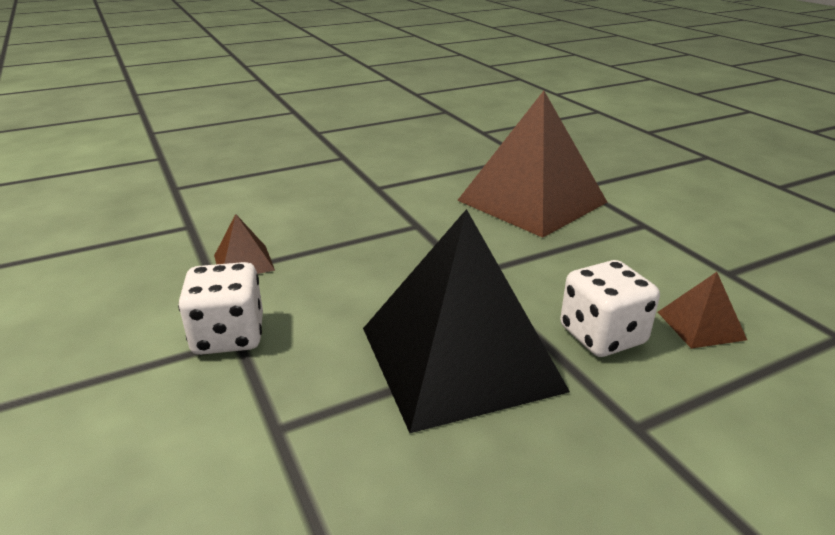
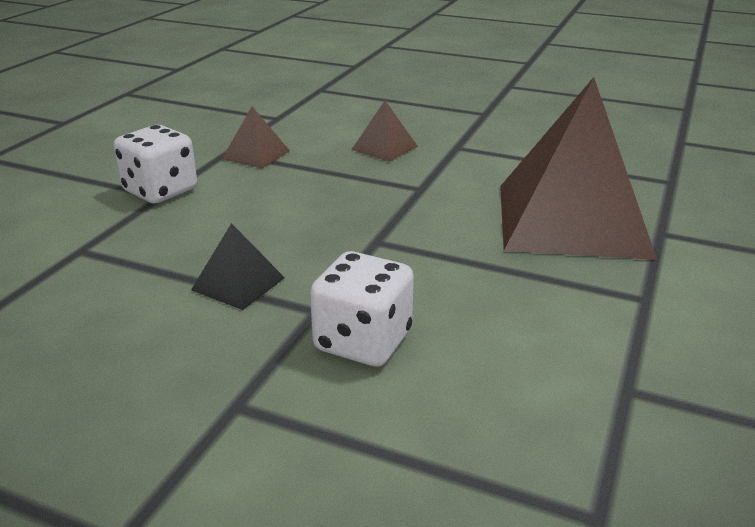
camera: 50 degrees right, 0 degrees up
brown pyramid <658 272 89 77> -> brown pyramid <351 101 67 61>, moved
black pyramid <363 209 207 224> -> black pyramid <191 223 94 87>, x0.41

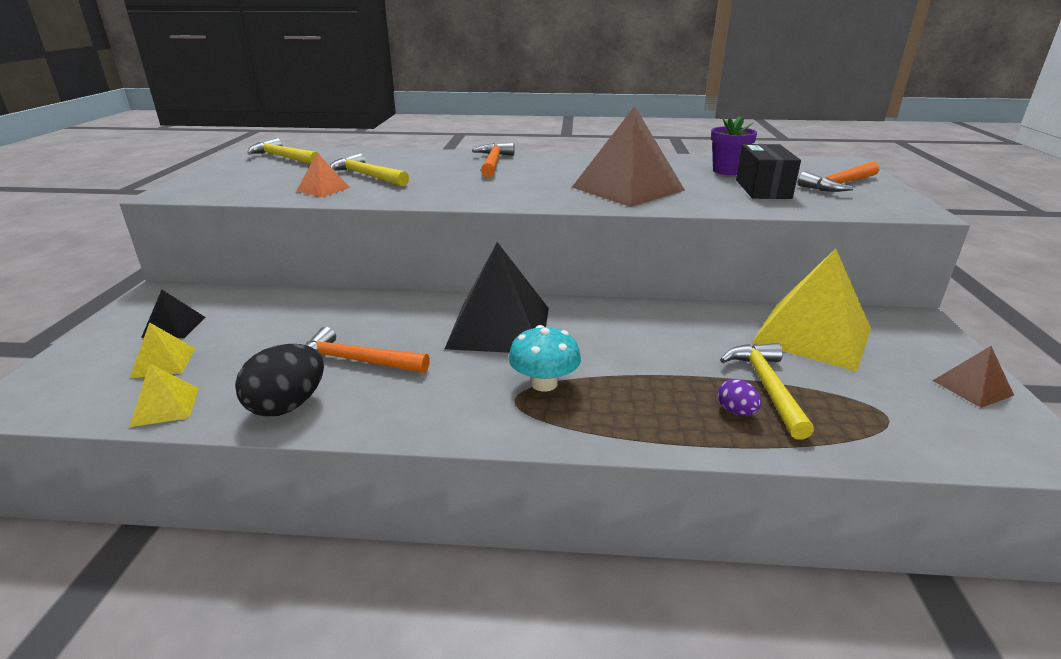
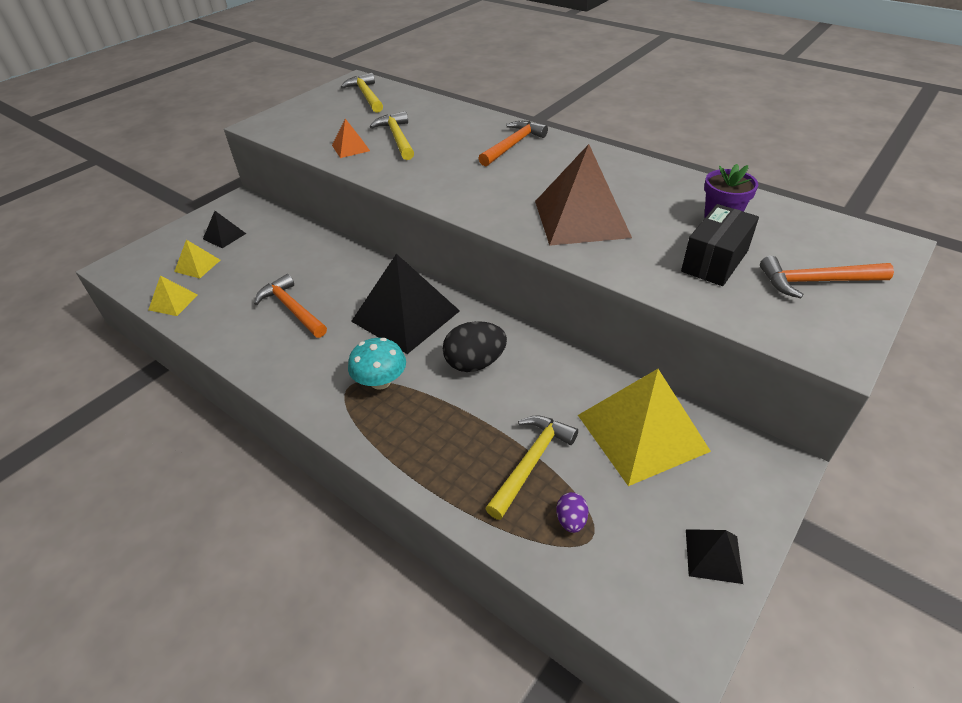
camera: 35 degrees right, 15 degrees up
black egg <235 344 89 73> -> black egg <443 321 64 51>, moved
purple egg <718 379 44 37> -> purple egg <556 492 33 41>, moved
brown pyramid <932 346 82 62> -> black pyramid <686 529 57 55>

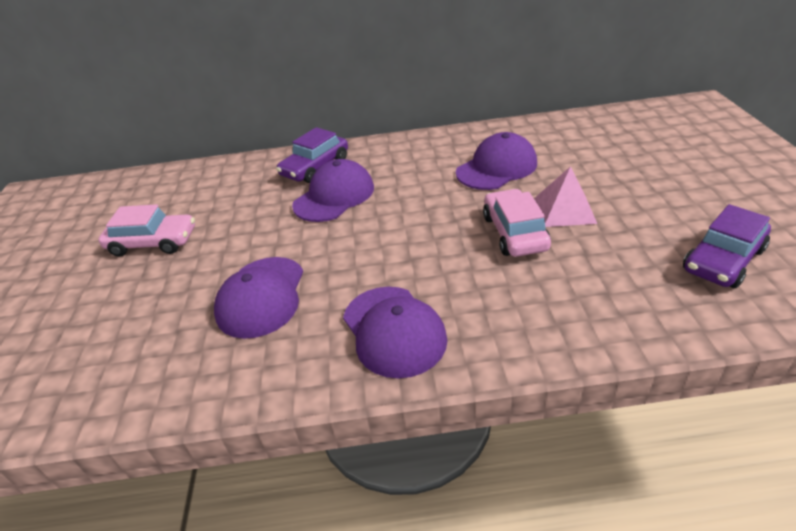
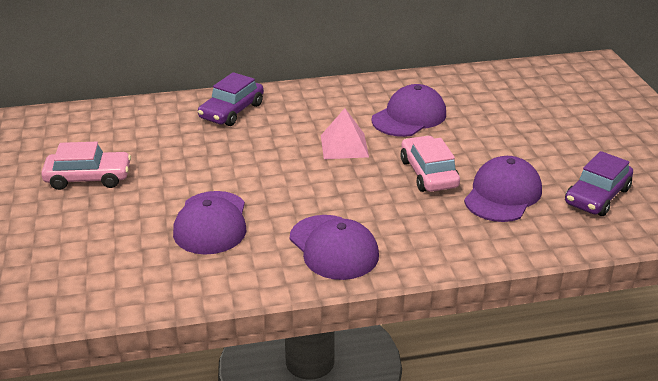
camera: 10 degrees left, 5 degrees down
purple cap <292 159 82 63> -> purple cap <464 156 78 66>, moved
pink pyramid <535 166 62 61> -> pink pyramid <321 108 48 51>, moved

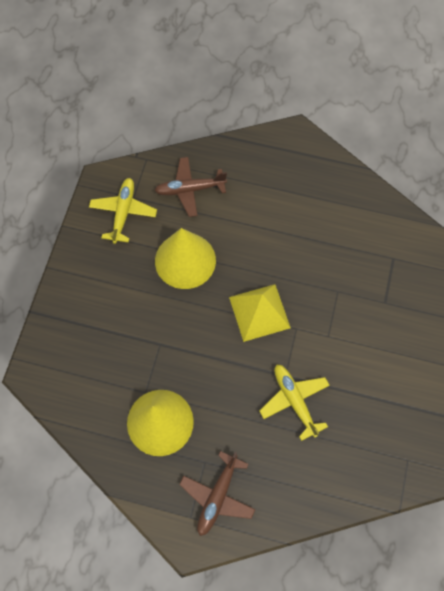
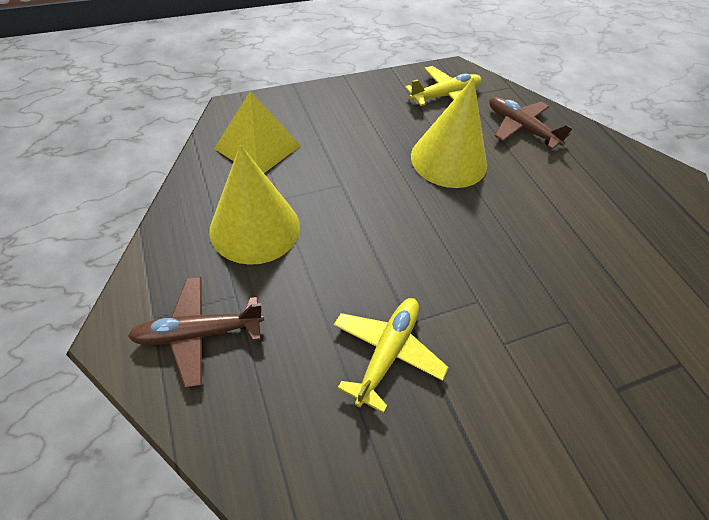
camera: 50 degrees right, 15 degrees down
yellow pyramid <229 284 62 58> -> yellow pyramid <214 91 87 82>, moved

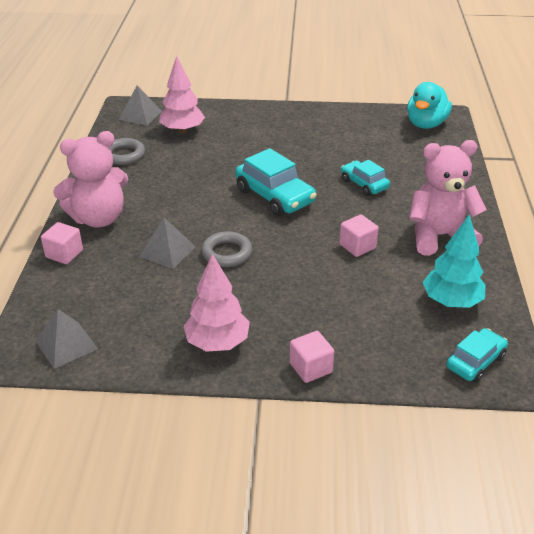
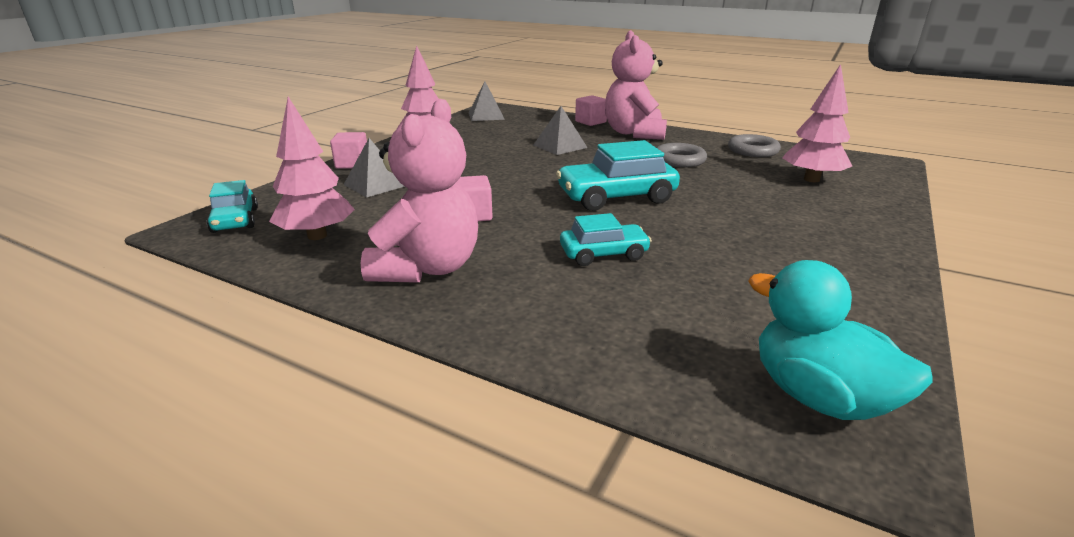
camera: 115 degrees right, 10 degrees down
grey pyramid <119 86 43 40> -> grey pyramid <344 138 61 60>, moved
grey ring <201 231 51 36> -> grey ring <657 143 50 24>, moved
turquoise tree <423 214 62 94> -> pink tree <269 97 86 143>

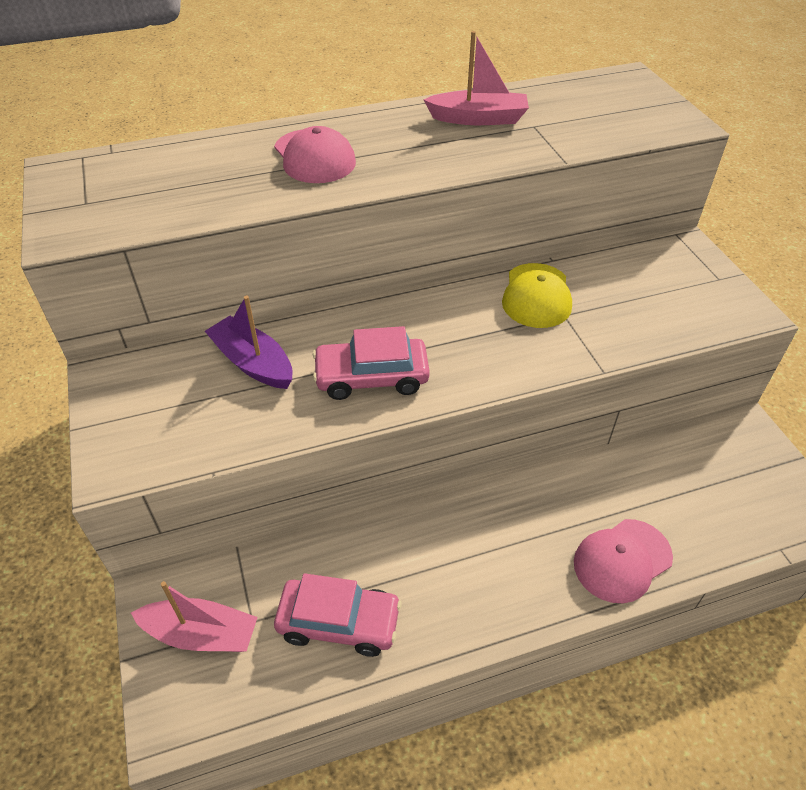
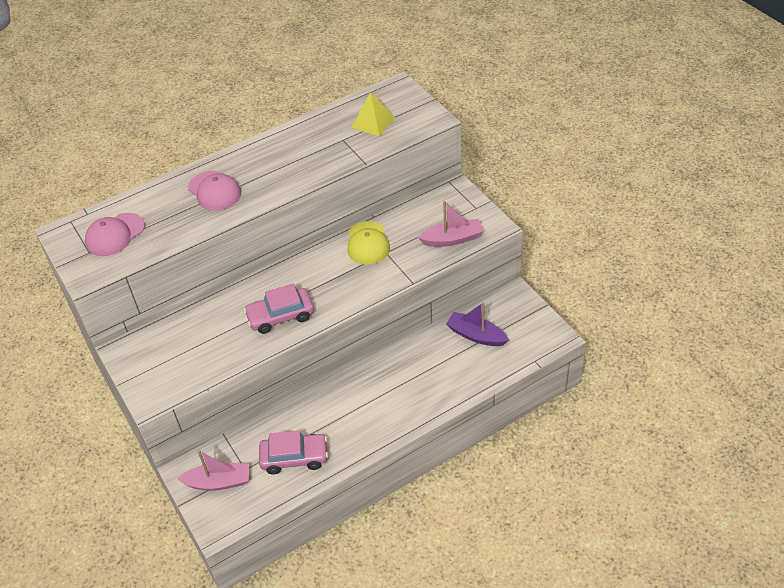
camera: 10 degrees left, 0 degrees up
none -> yellow pyramid <352 92 43 45>
purple boat <205 296 88 93> -> purple boat <446 302 63 44>, moved
pink boat <423 31 106 94> -> pink boat <418 201 66 46>, moved
pink cap <574 519 99 84> -> pink cap <85 213 60 43>, moved

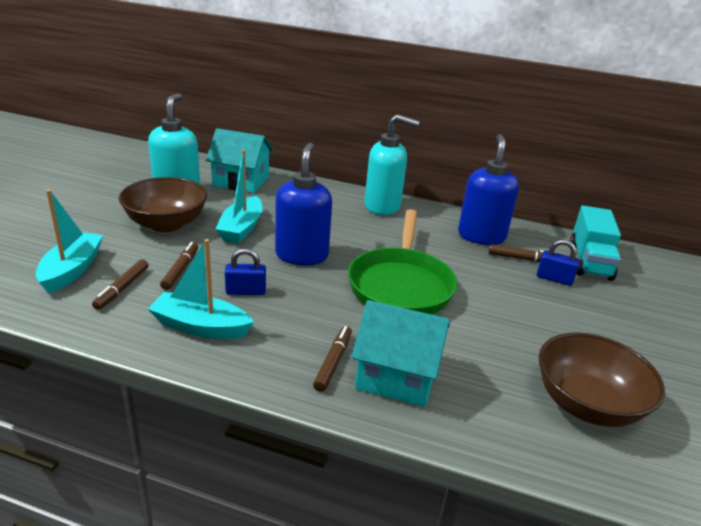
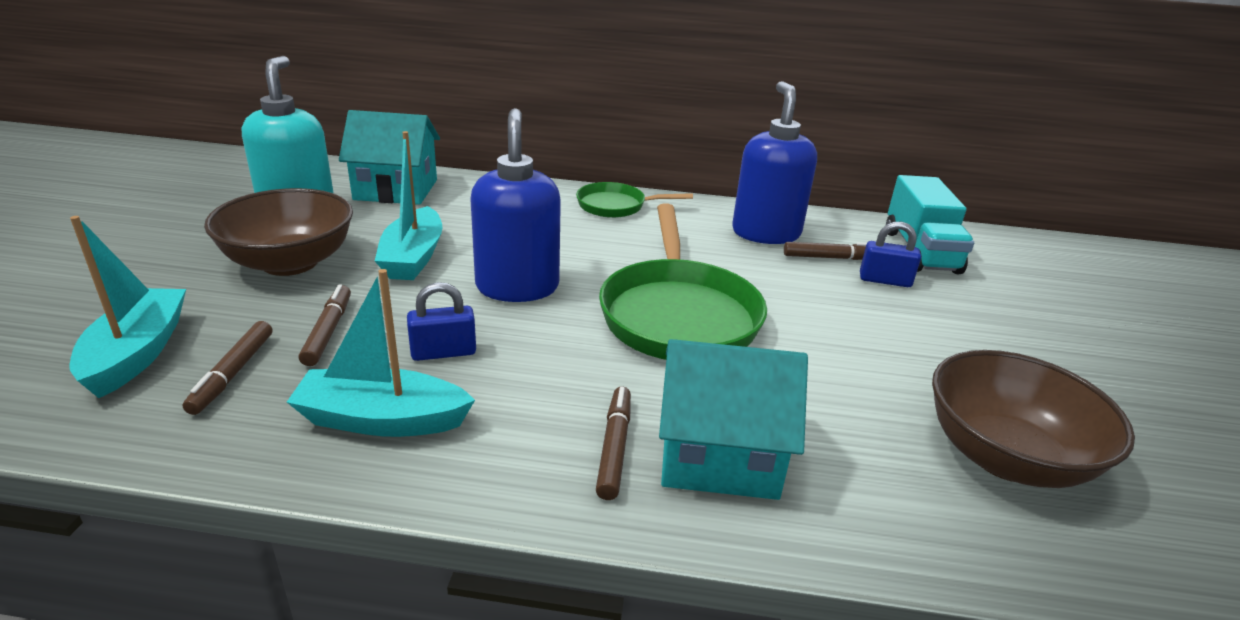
camera: 10 degrees left, 0 degrees up
turquoise soap dispenser <365 114 55 101> -> green pan <576 182 117 36>

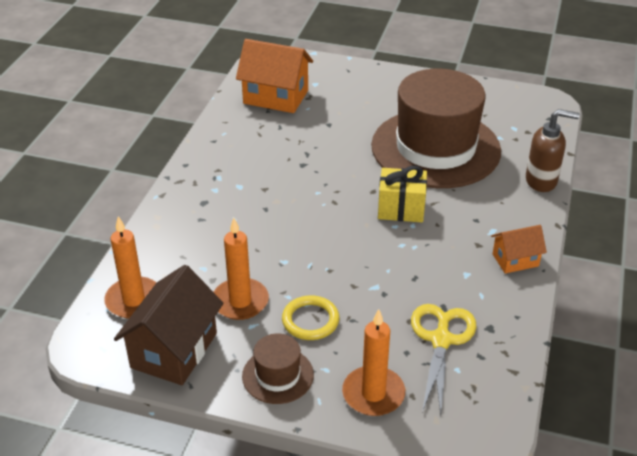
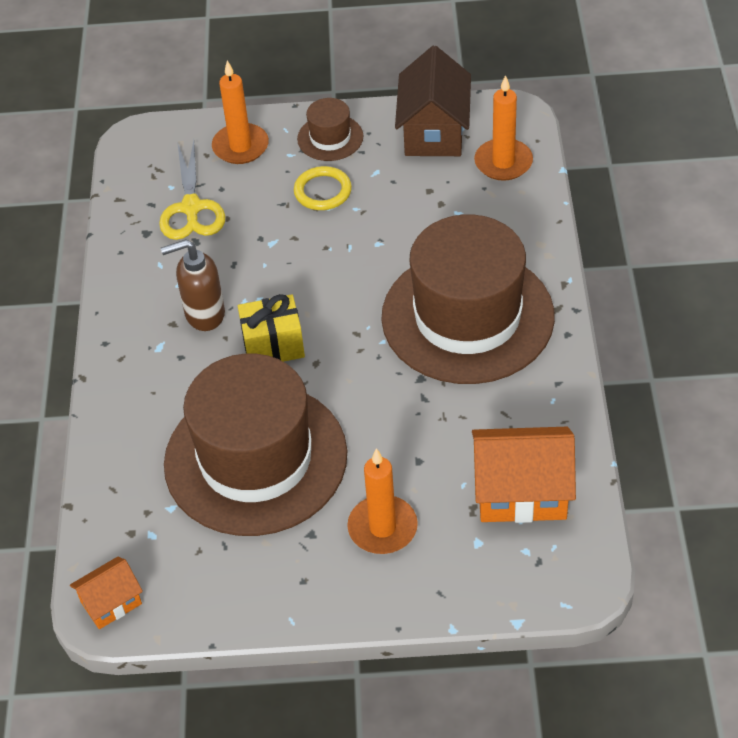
camera: 165 degrees right, 10 degrees up
none -> brown hat <381 214 174 170>
orange candle <214 218 55 102> -> orange candle <347 448 71 106>, moved
orange house <491 225 56 49> -> orange house <70 557 73 72>, moved
brown soap dispenser <526 109 54 83> -> brown soap dispenser <161 239 64 92>, moved

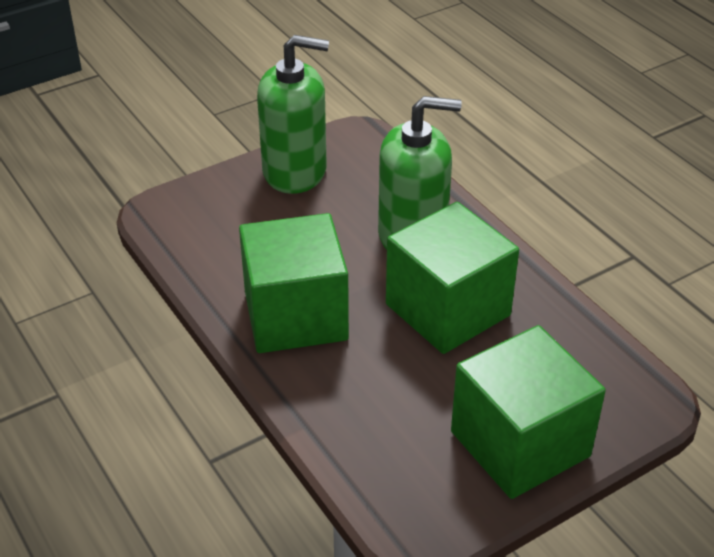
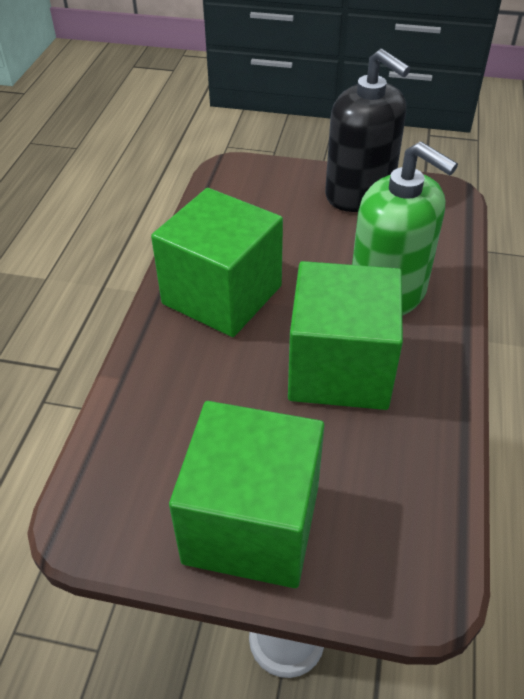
camera: 45 degrees right, 5 degrees up
green soap dispenser <257 35 72 159> -> black soap dispenser <325 49 85 163>

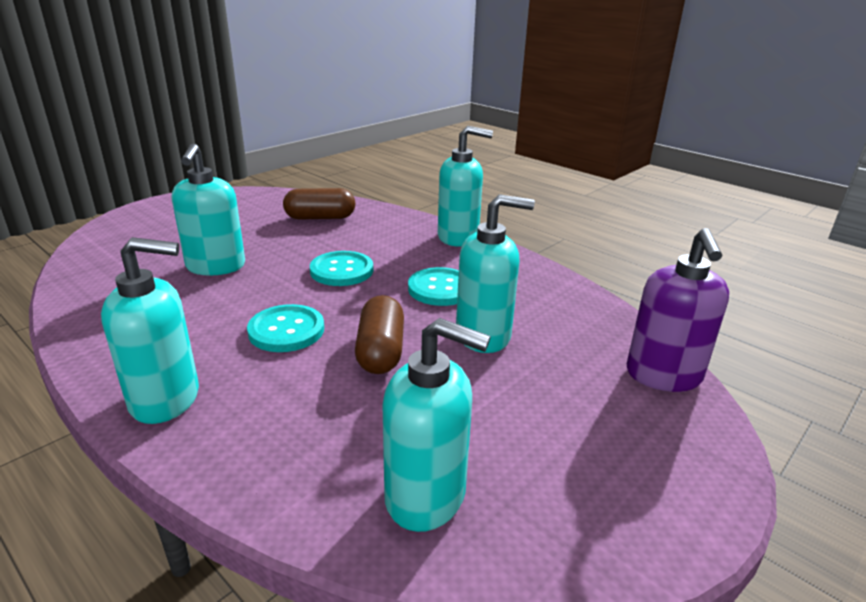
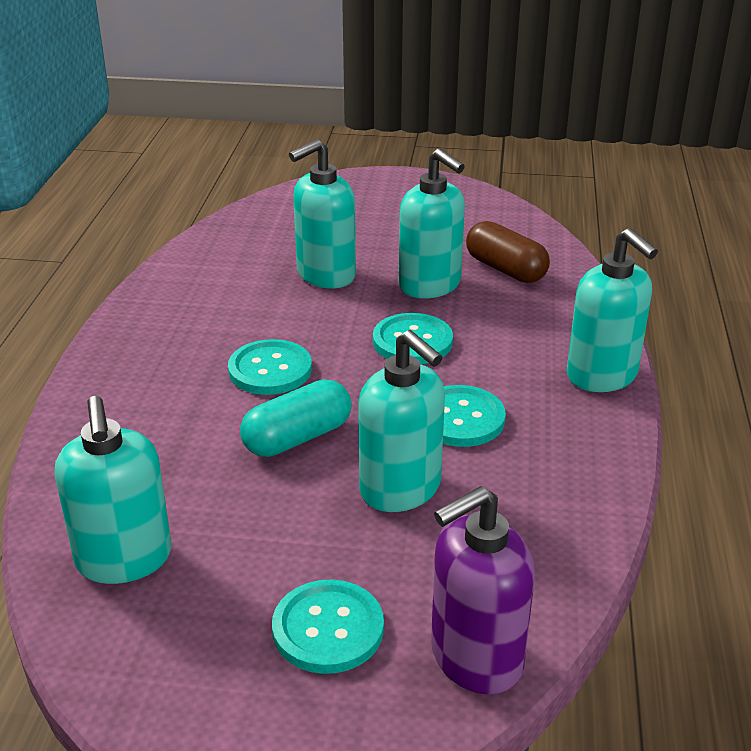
camera: 55 degrees right, 5 degrees up
none -> turquoise button <272 579 112 95>
turquoise soap dispenser <101 237 98 187> -> turquoise soap dispenser <399 148 66 151>, moved
brown capsule <355 295 49 79> -> turquoise capsule <240 379 112 78>

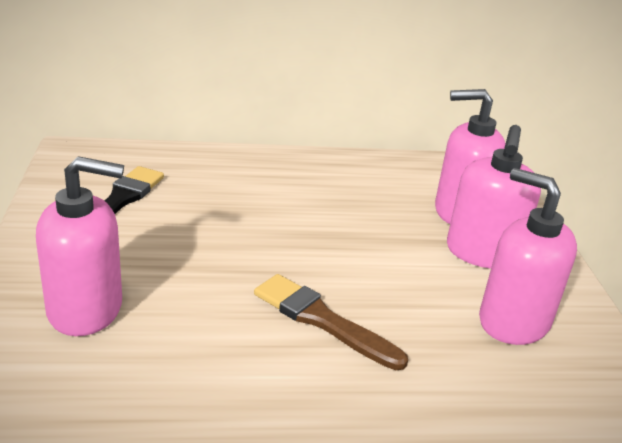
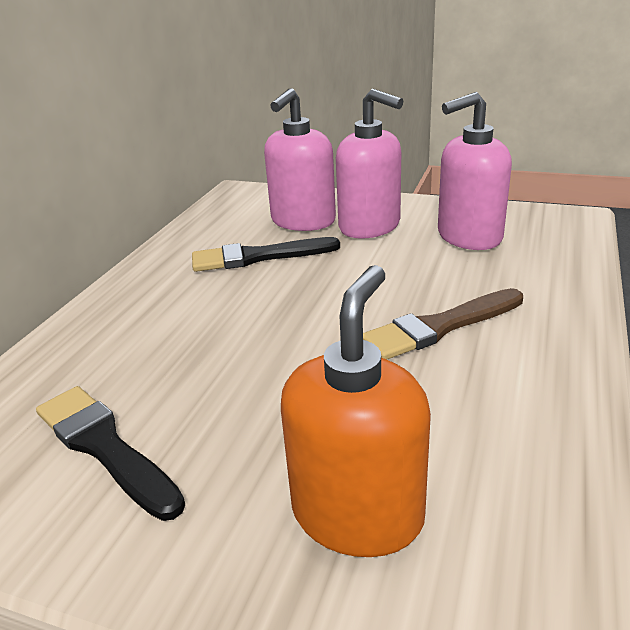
camera: 60 degrees left, 0 degrees up
none -> black brush <192 237 148 35>
pink soap dispenser <36 156 88 180> -> orange soap dispenser <281 265 150 292>

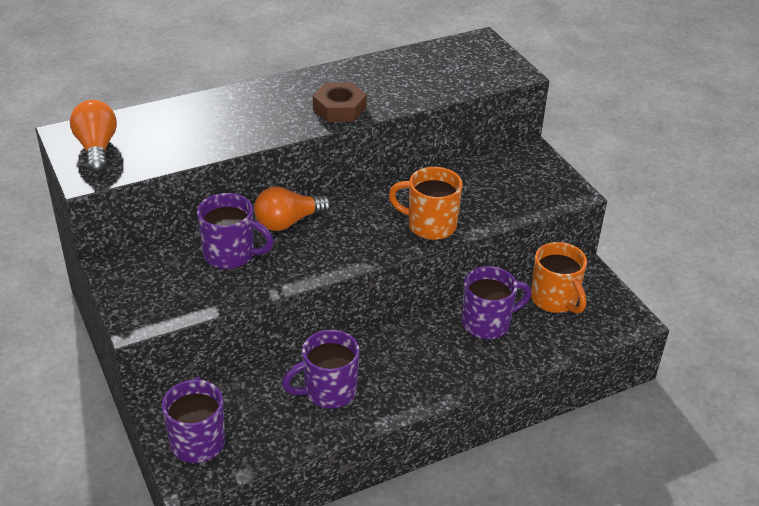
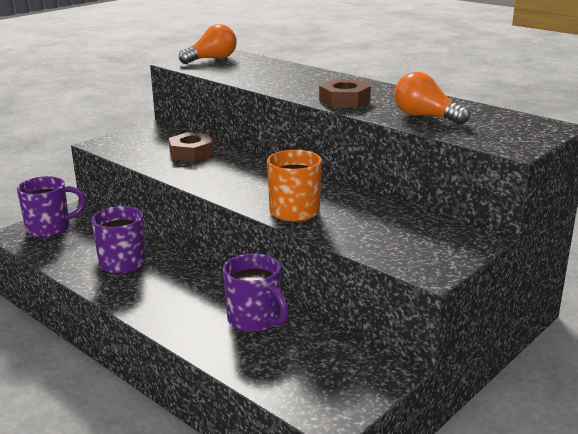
camera: 70 degrees right, 15 degrees down
orange mug <531 242 56 72> -> none
orange light bulb <254 187 77 44> -> orange light bulb <394 72 76 53>, moved
purple mug <197 193 77 76> -> brown nut <169 132 45 30>

